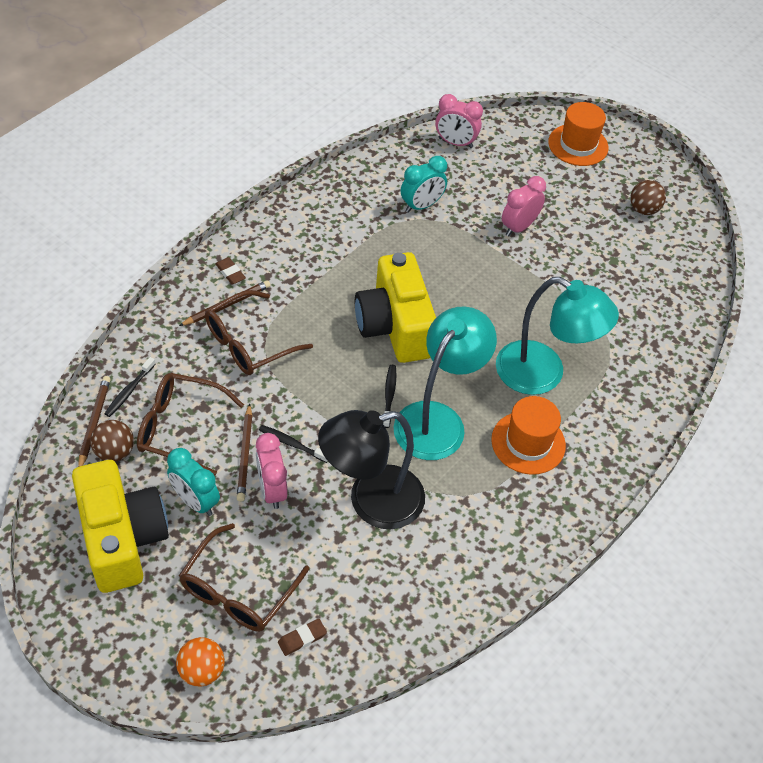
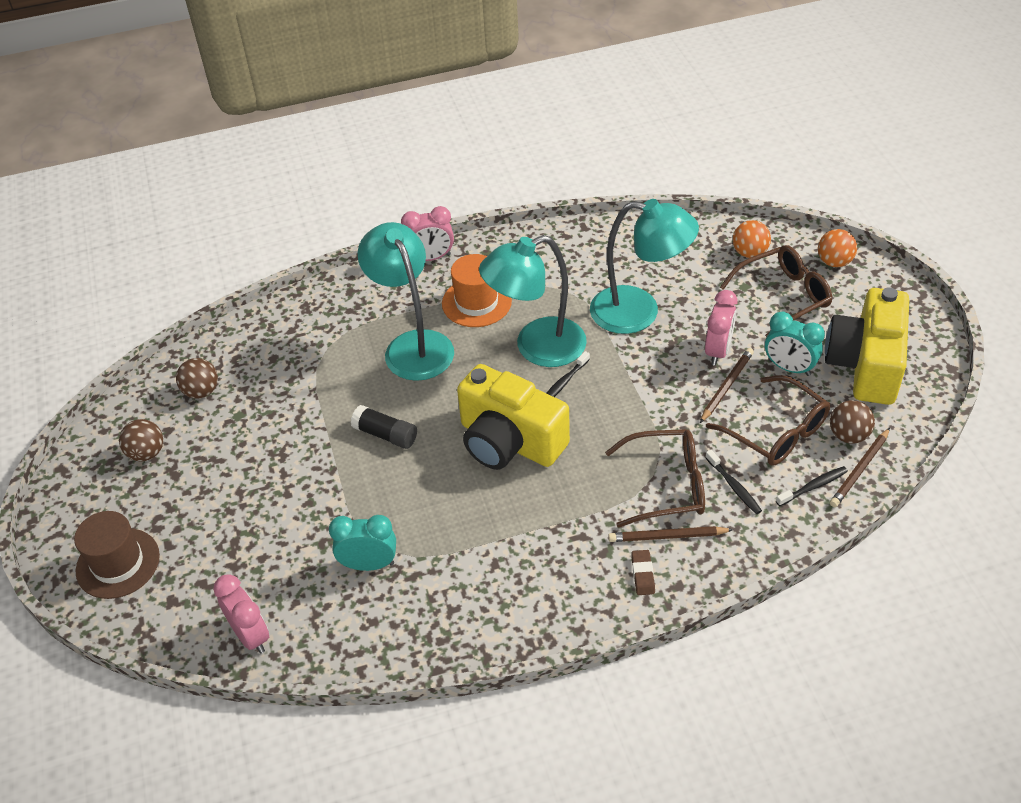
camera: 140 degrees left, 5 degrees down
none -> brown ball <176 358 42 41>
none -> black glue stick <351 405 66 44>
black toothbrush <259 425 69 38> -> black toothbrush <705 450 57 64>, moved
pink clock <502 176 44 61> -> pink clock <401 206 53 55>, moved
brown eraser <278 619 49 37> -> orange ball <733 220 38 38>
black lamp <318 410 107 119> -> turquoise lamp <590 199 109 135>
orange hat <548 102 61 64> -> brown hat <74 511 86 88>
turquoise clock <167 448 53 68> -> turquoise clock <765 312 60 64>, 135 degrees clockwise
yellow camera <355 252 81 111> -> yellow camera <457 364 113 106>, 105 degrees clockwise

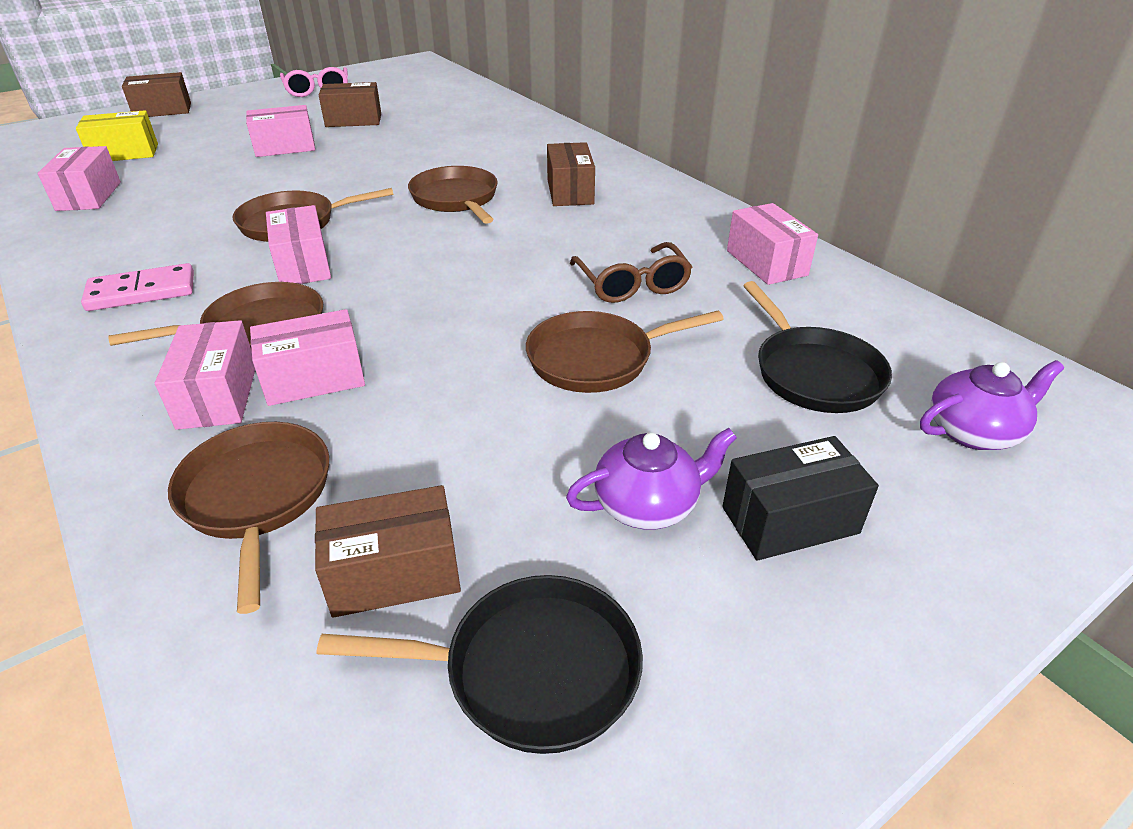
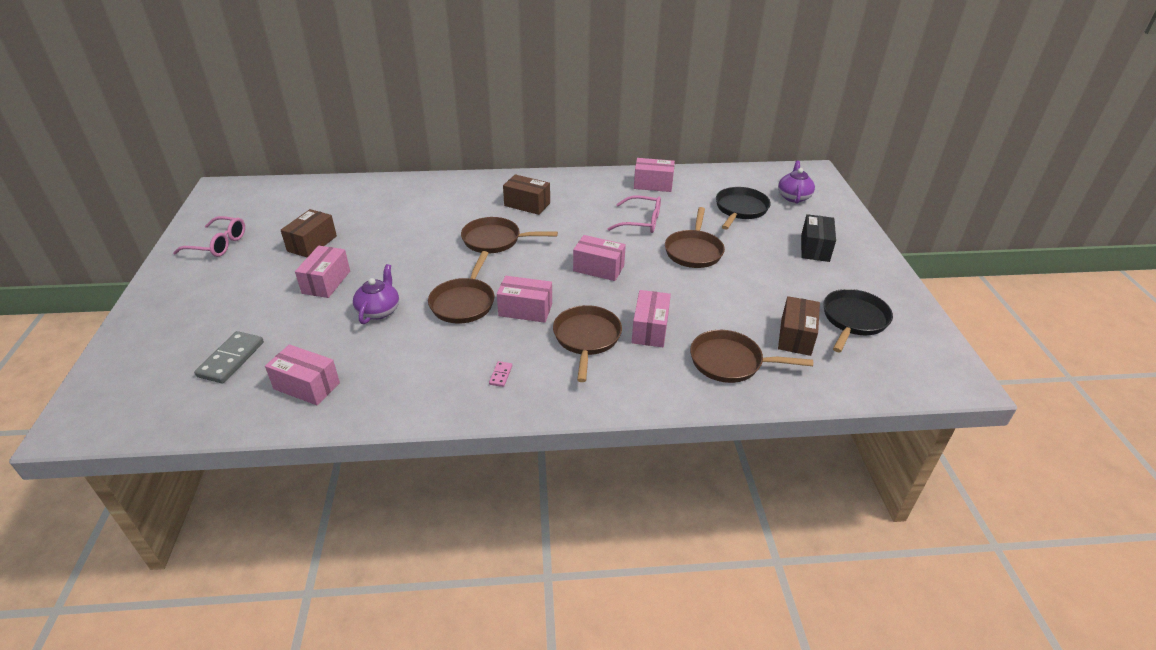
camera: 60 degrees left, 0 degrees up
brown box <122 72 69 45> -> none
pink box <155 320 100 110> -> pink box <573 235 53 46>, moved
purple teapot <566 428 171 102> -> purple teapot <353 264 46 60>, moved
yellow box <76 110 82 51> -> grey domino <194 331 70 52>
brown glasses <570 242 122 61> -> pink glasses <607 196 54 37>
black pan <743 281 149 132> -> black pan <716 187 55 43>, 75 degrees counterclockwise
pink domino <81 263 113 48> -> pink domino <489 361 23 26>, x0.48

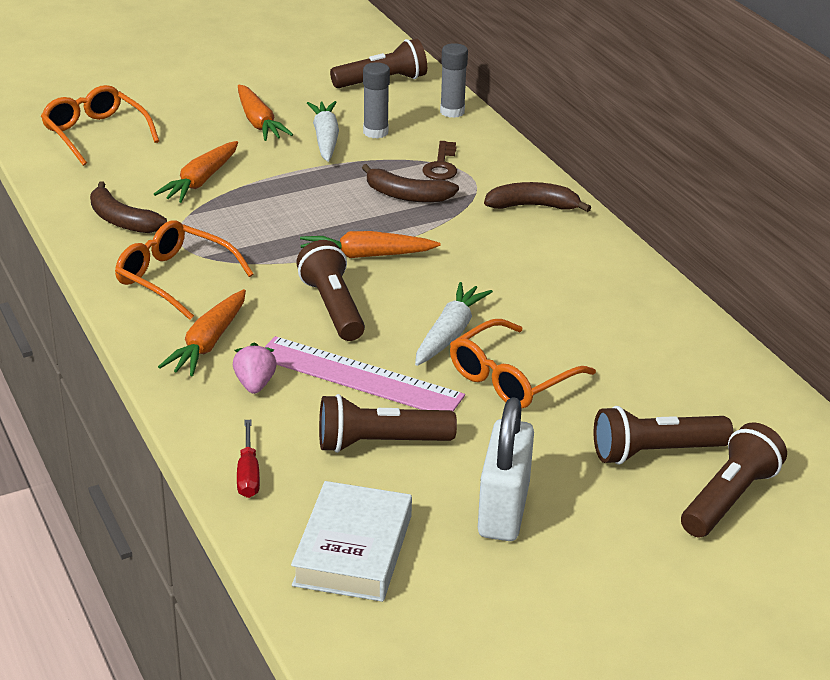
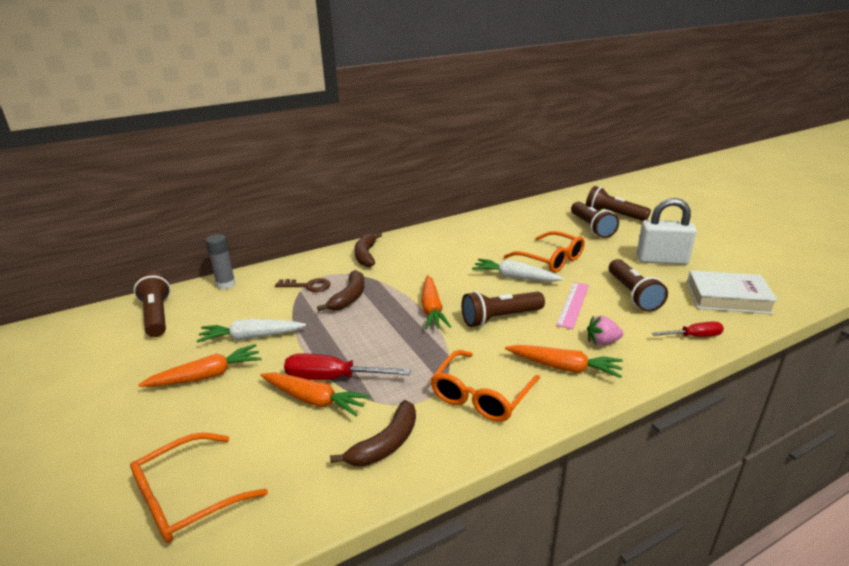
camera: 90 degrees left, 5 degrees down
grey glue stick <363 62 27 77> -> none
none -> red screwdriver <284 353 127 27>
pink ruler <264 336 201 75> -> pink ruler <556 282 33 47>, x0.64

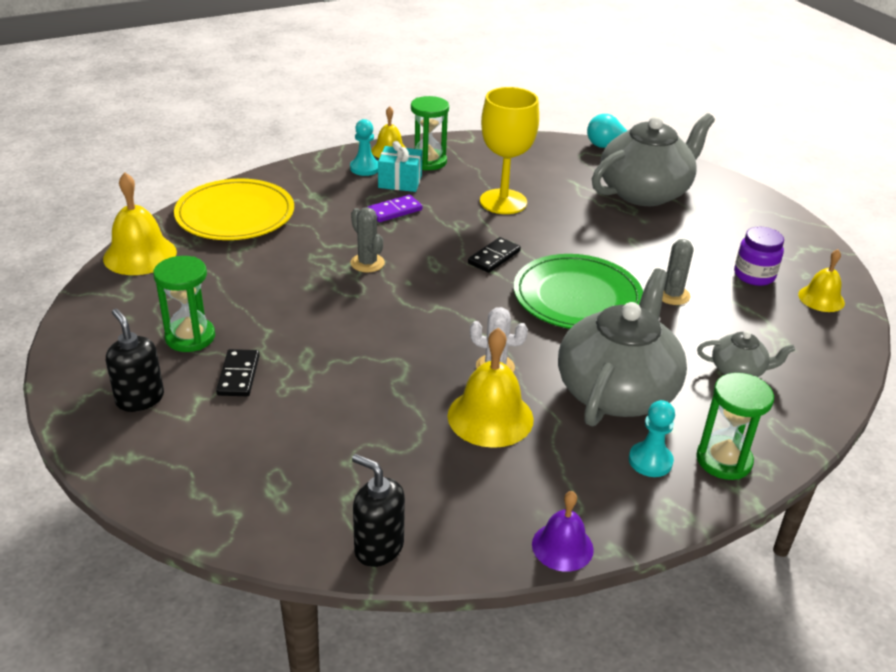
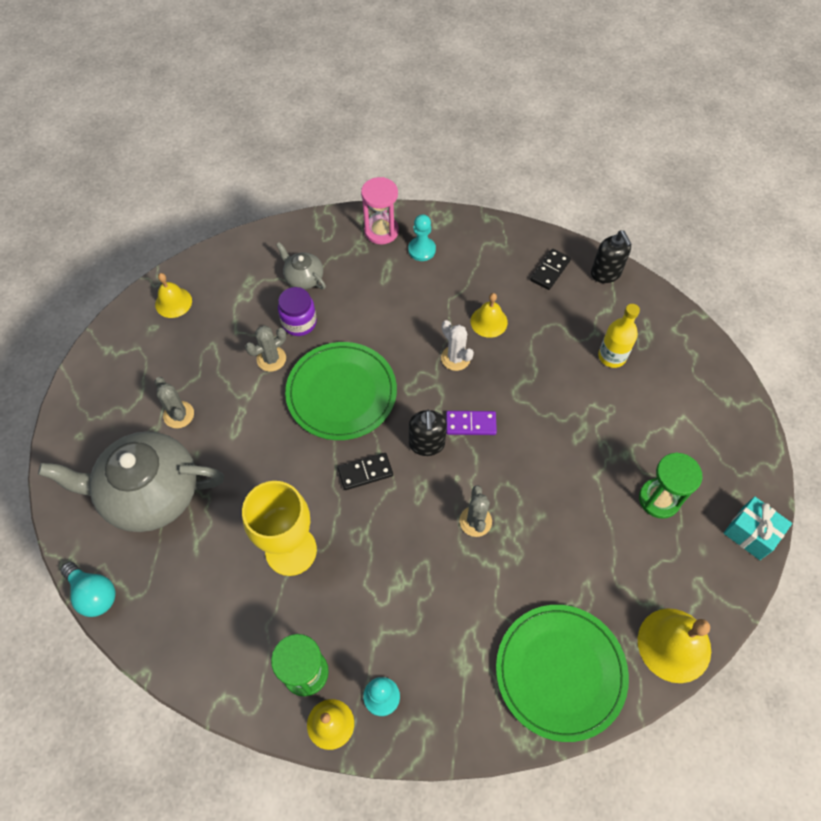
camera: 145 degrees left, 25 degrees up
purple bell <532 491 62 81> -> none
grey teapot <558 268 129 159> -> none
none -> grey cactus <155 377 39 51>
none -> yellow bottle <598 304 42 64>
black soap dispenser <106 309 58 103> -> black soap dispenser <409 410 38 46>, moved
black domino <216 349 44 47> -> black domino <530 249 41 41>, moved
purple domino <368 195 54 27> -> purple domino <446 411 51 24>, moved
turquoise gift <378 141 44 51> -> turquoise gift <724 496 68 64>, moved
purple jar <734 227 50 59> -> purple jar <278 287 39 49>, moved
yellow plate <174 179 120 61> -> green plate <496 605 133 137>
green hourglass <696 373 78 107> -> pink hourglass <361 177 38 67>
yellow bell <448 328 86 120> -> yellow bell <471 293 37 45>, x0.62

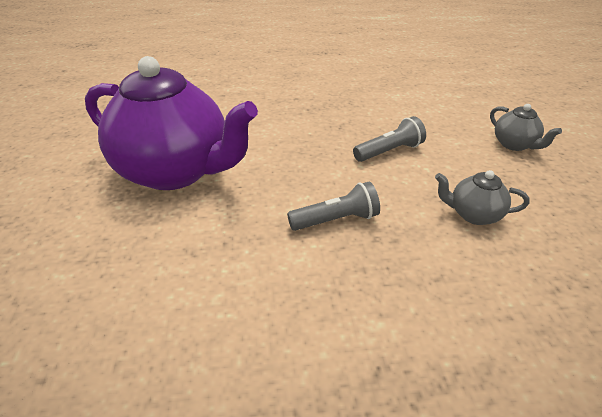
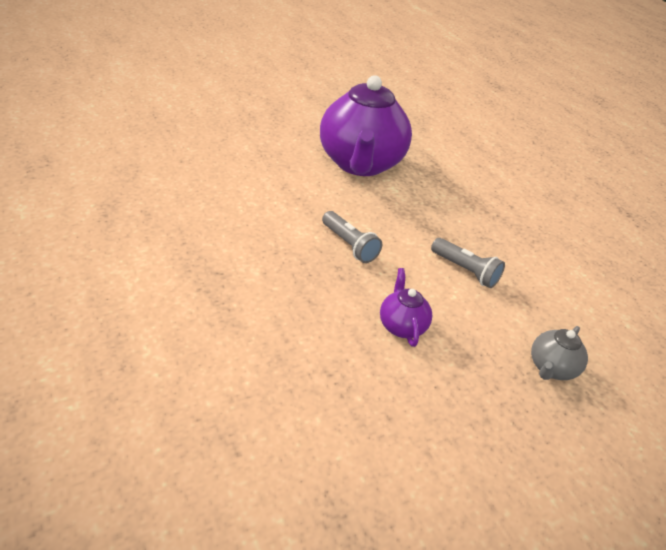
camera: 65 degrees right, 0 degrees up
grey teapot <435 170 95 55> -> purple teapot <380 268 52 79>

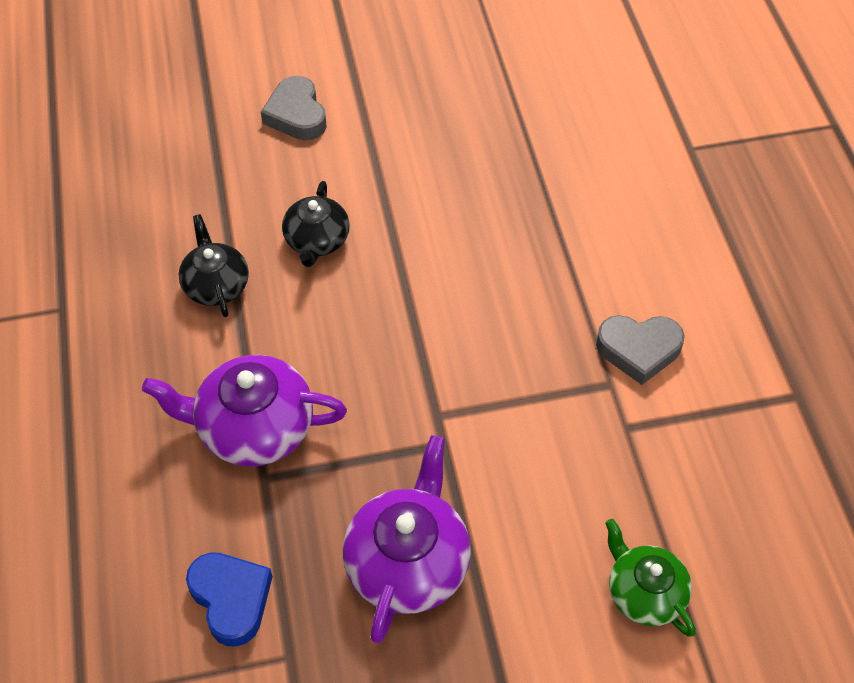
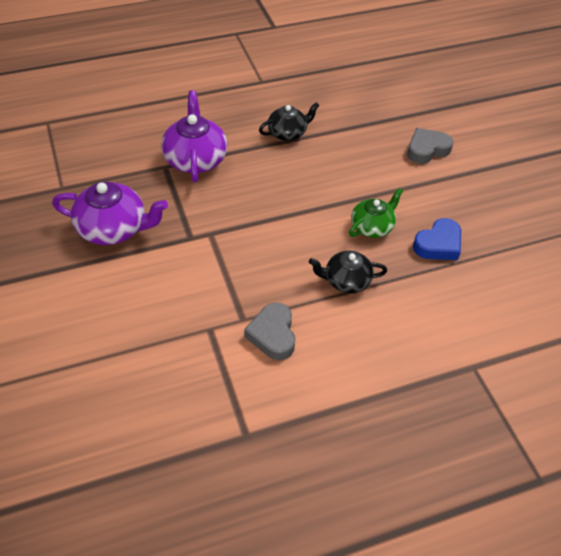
camera: 80 degrees right, 5 degrees down
blue heart <186 552 87 94> -> blue heart <413 218 48 42>, moved
black teapot <282 181 68 86> -> black teapot <309 251 78 42>, moved
green teapot <605 519 91 118> -> green teapot <349 188 54 50>, moved

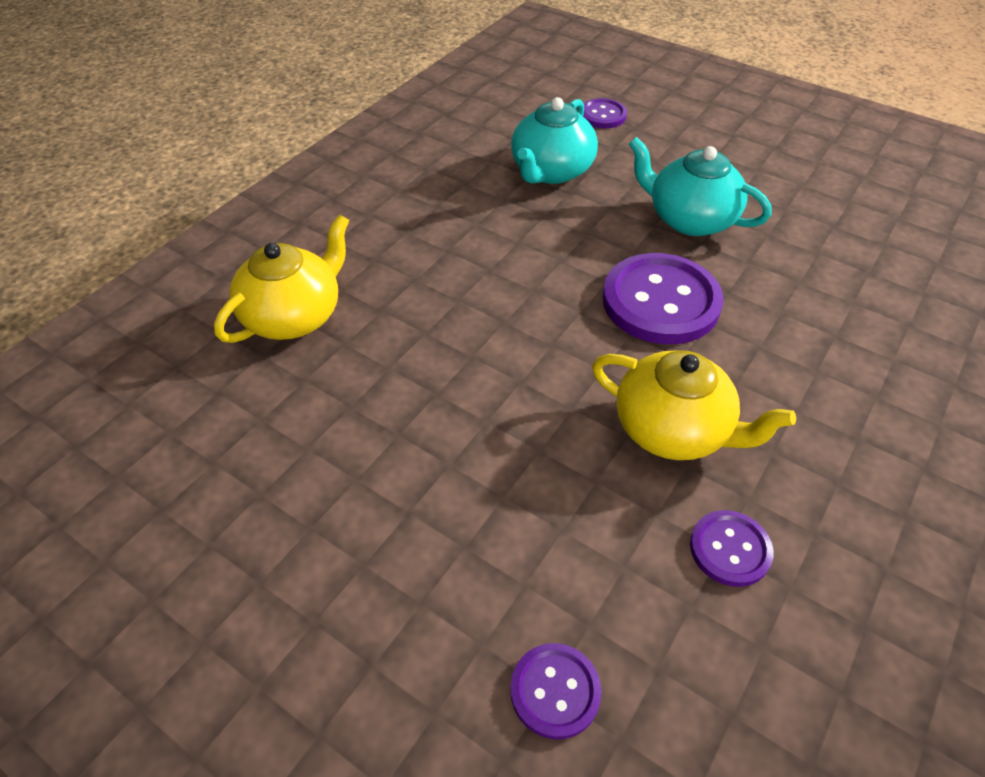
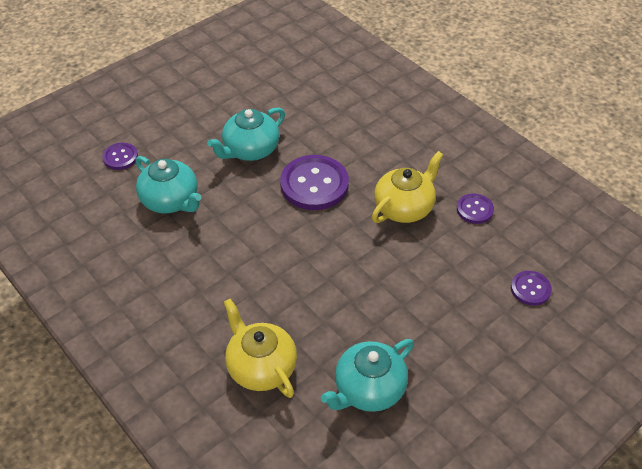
camera: 75 degrees left, 0 degrees up
none -> turquoise teapot <321 339 93 73>

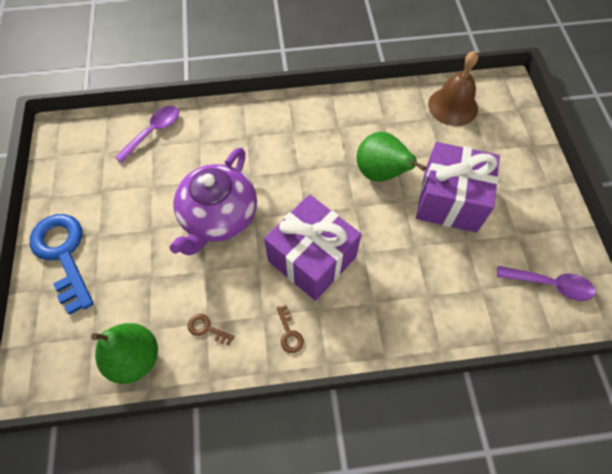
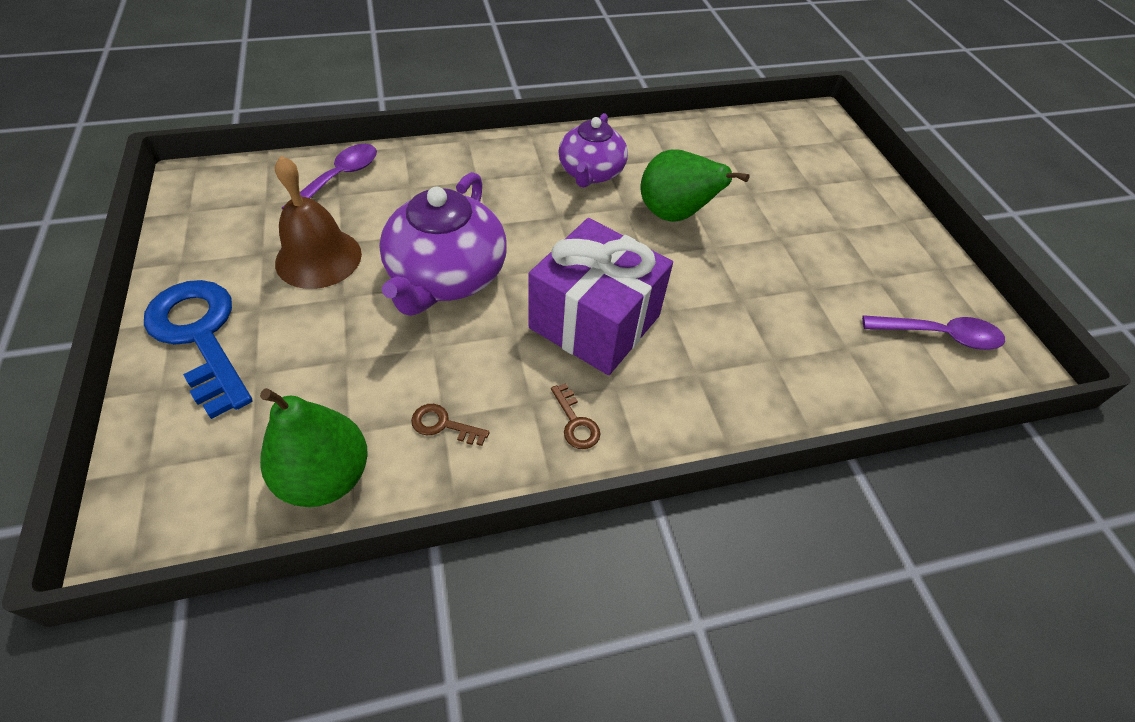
camera: 10 degrees left, 10 degrees down
purple gift <416 142 84 91> -> none
none -> purple teapot <558 113 70 75>
brown bell <428 51 50 75> -> brown bell <275 156 87 133>, moved

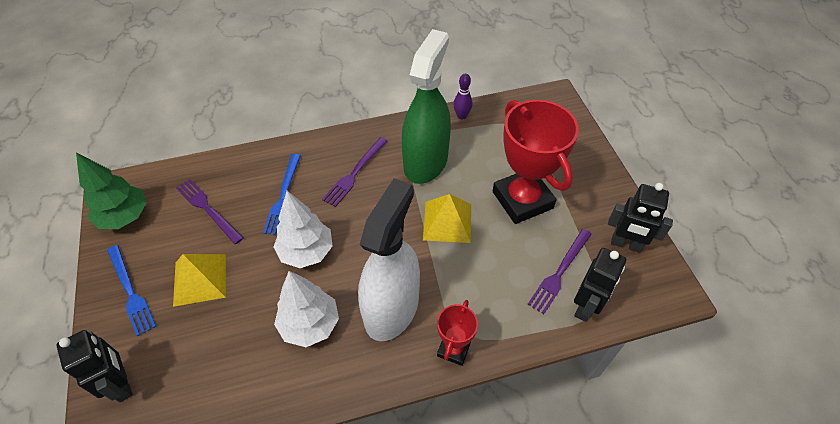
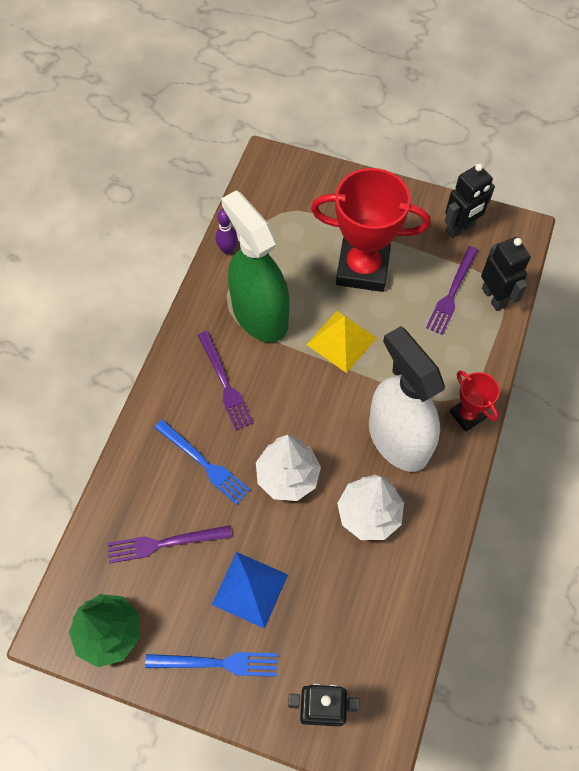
camera: 55 degrees left, 10 degrees up
yellow pyramid <173 254 53 53> -> blue pyramid <212 552 76 77>
purple fork <527 229 65 85> -> purple fork <426 246 52 89>, 45 degrees clockwise

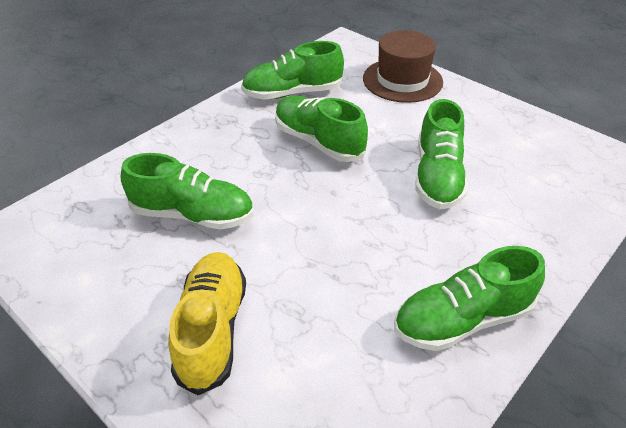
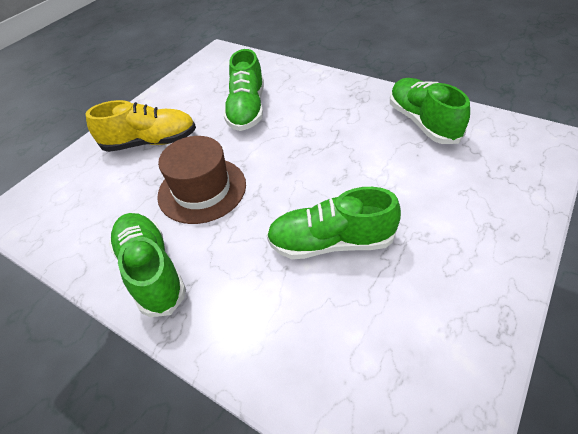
camera: 85 degrees right, 5 degrees up
green shoe <275 96 93 66> -> none
brown hat <363 30 80 73> -> brown hat <157 136 89 88>, moved

